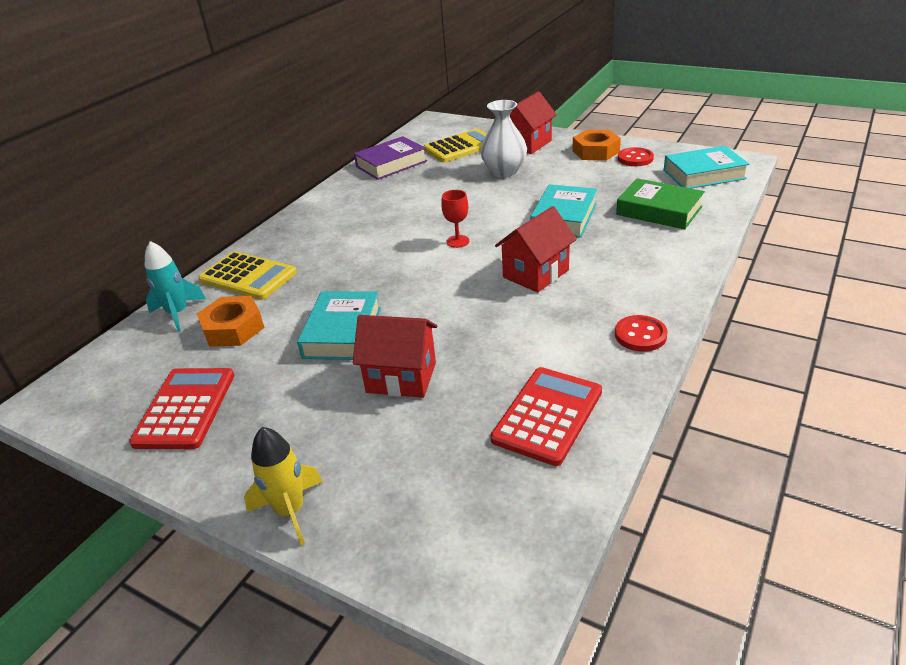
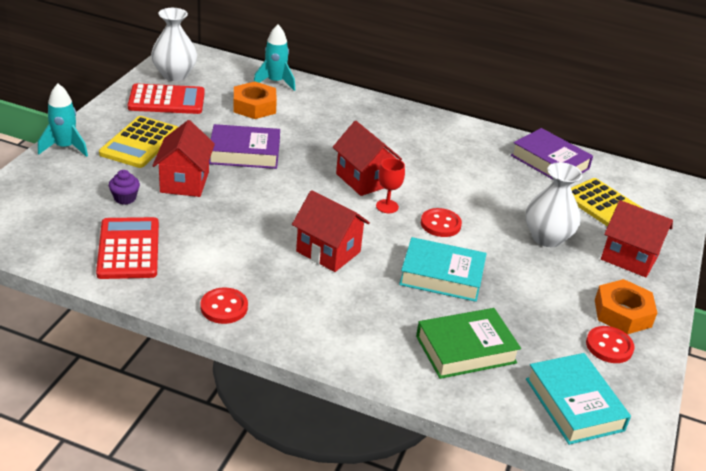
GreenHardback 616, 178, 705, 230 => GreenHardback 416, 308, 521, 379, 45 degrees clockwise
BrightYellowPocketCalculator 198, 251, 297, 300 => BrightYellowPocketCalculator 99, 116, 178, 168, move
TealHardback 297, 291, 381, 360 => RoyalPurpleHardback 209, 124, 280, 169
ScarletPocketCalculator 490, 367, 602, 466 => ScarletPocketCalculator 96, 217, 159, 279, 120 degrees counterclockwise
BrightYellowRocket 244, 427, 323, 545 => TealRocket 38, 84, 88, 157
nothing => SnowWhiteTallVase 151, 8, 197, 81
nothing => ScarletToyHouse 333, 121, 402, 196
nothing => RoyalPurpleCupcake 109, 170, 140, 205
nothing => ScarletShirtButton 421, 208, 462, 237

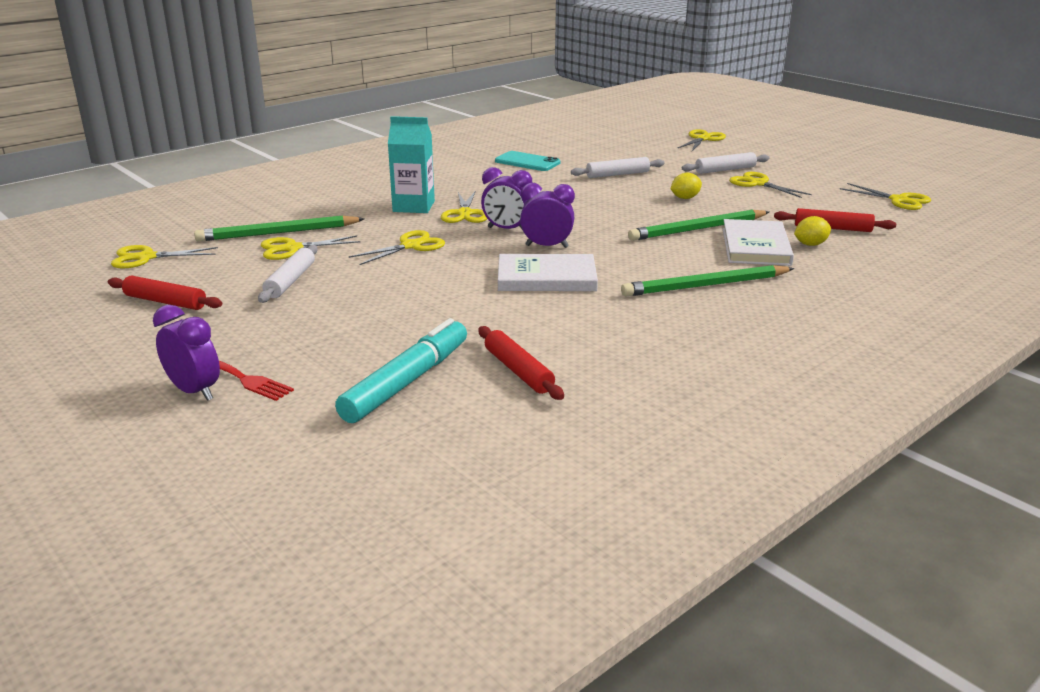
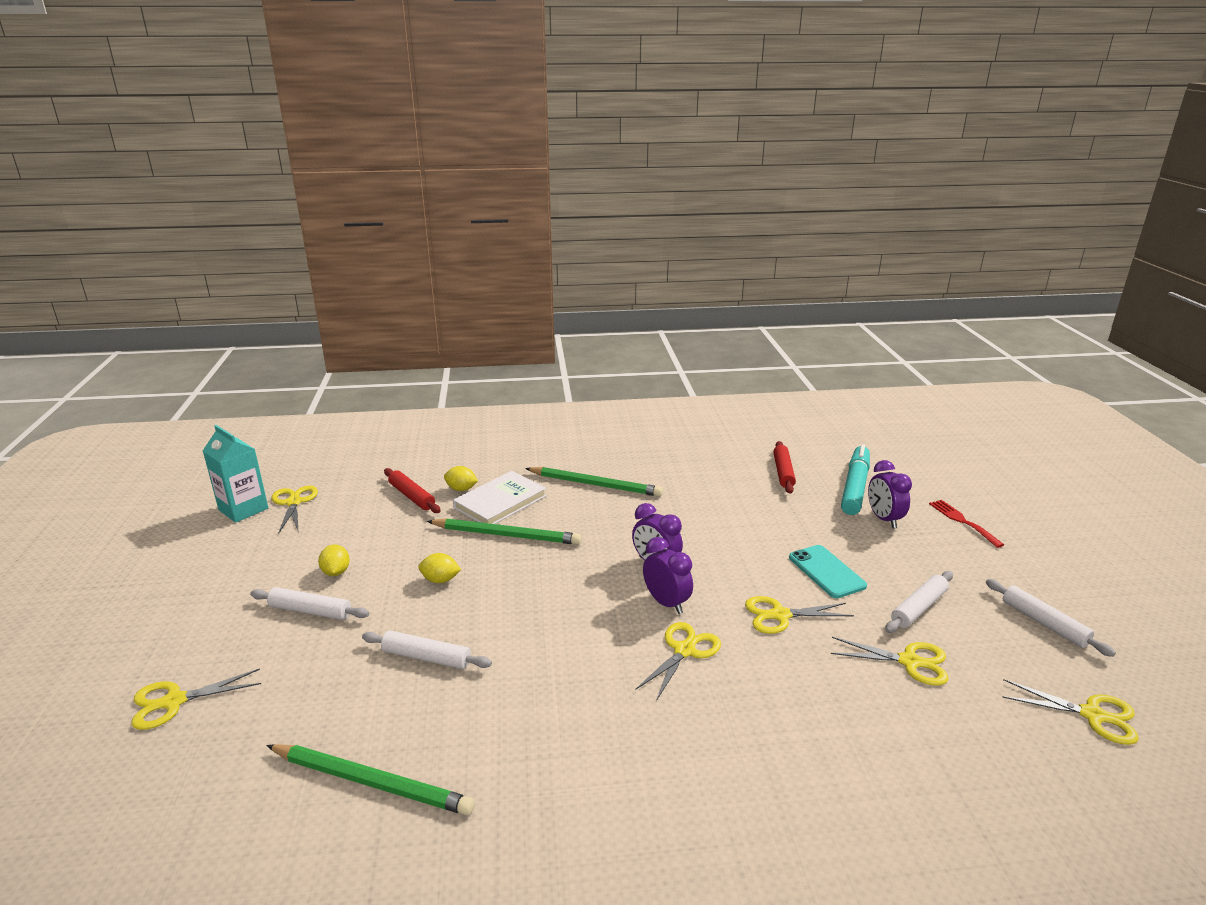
TealCarton 388, 116, 435, 213 => TealCarton 203, 425, 268, 523, move
TealMobilePhone 495, 151, 560, 171 => TealMobilePhone 789, 545, 867, 598, move
BrightYellowPairOfScissors 729, 172, 812, 198 => BrightYellowCitrusFruit 318, 545, 350, 576
GreenWoodenPencil 194, 216, 365, 241 => GreenWoodenPencil 266, 744, 475, 815, move
SnowWhiteHardback 498, 254, 598, 291 => nothing
ScarletPastryRoller 108, 276, 222, 310 => SnowWhitePastryRoller 986, 579, 1116, 657
RoyalPurpleAlarmClock 153, 305, 220, 401 => RoyalPurpleAlarmClock 868, 460, 912, 528, move
TealMarkerPen 335, 318, 467, 423 => TealMarkerPen 841, 444, 870, 515, 135 degrees clockwise

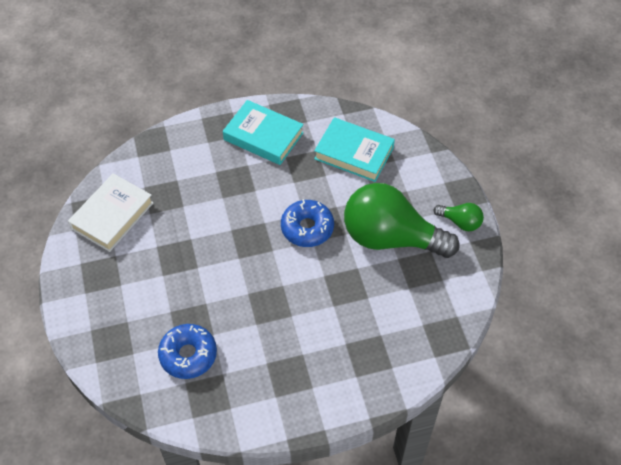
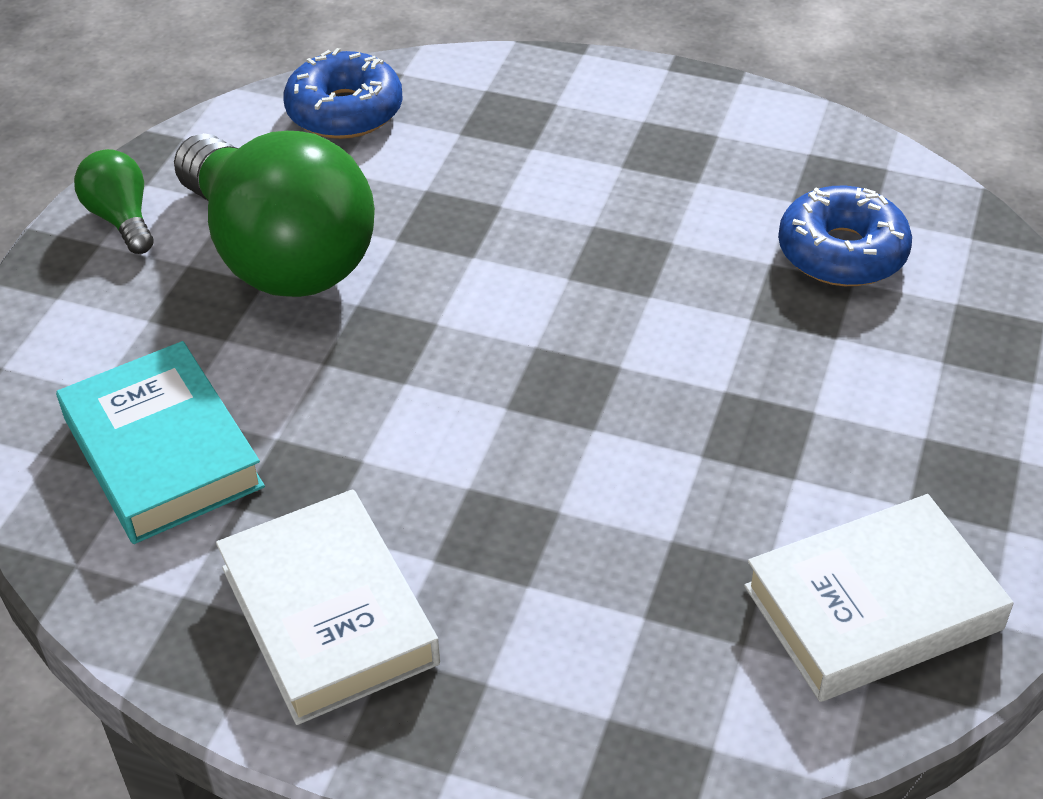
TealHardback 223, 100, 304, 165 => SnowWhiteHardback 216, 489, 440, 725
CobaltDoughnut 281, 199, 334, 247 => CobaltDoughnut 283, 48, 403, 139, move

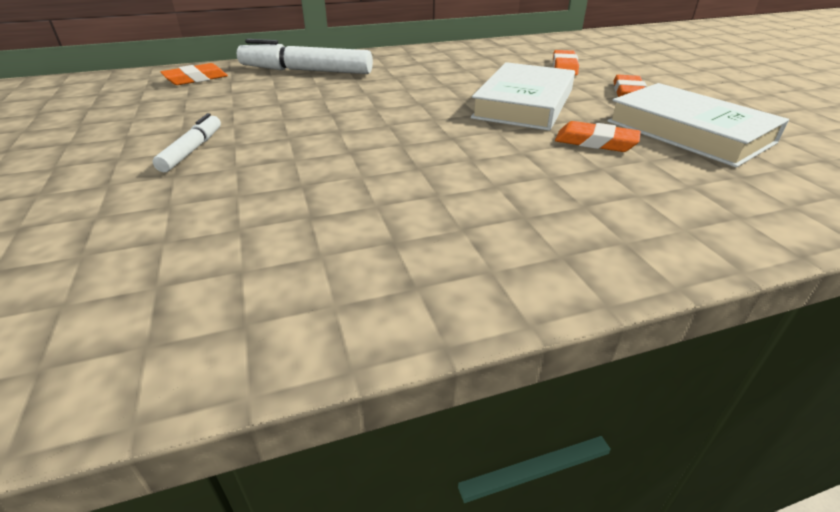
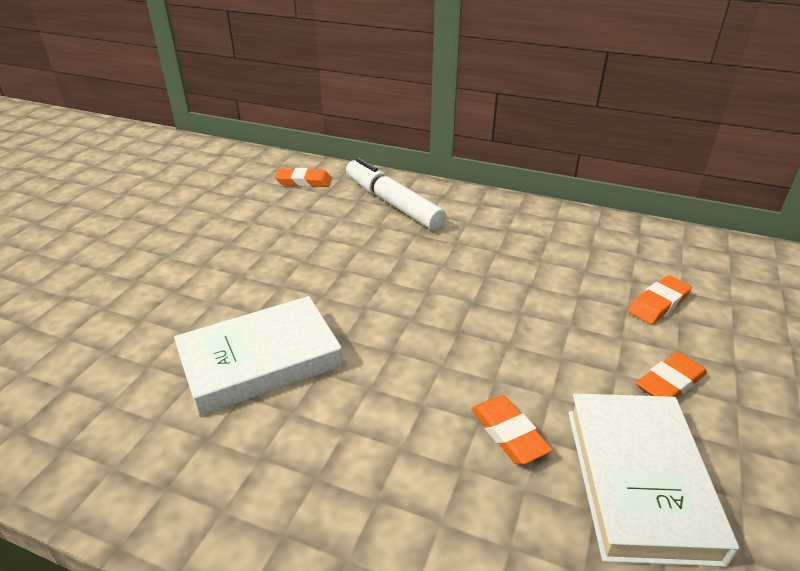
SnowWhiteHardback 471, 62, 575, 131 => SnowWhiteHardback 174, 296, 343, 416, move
SnowWhiteMarkerPen 152, 113, 221, 172 => nothing

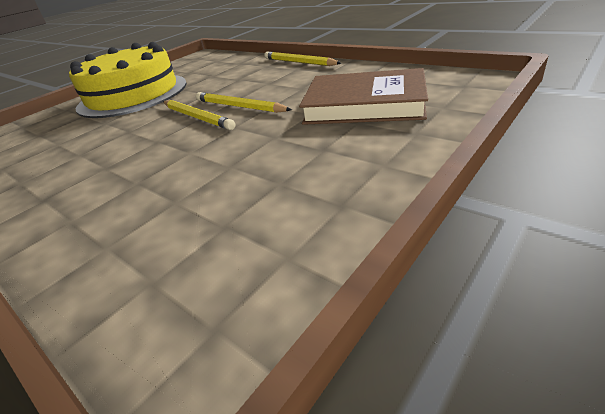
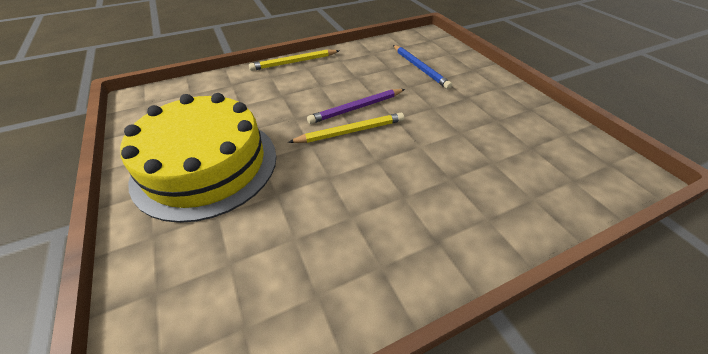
RussetHardback 299, 68, 428, 125 => CobaltWoodenPencil 393, 45, 452, 89
BrightYellowWoodenPencil 196, 92, 292, 113 => RoyalPurpleWoodenPencil 307, 89, 405, 124

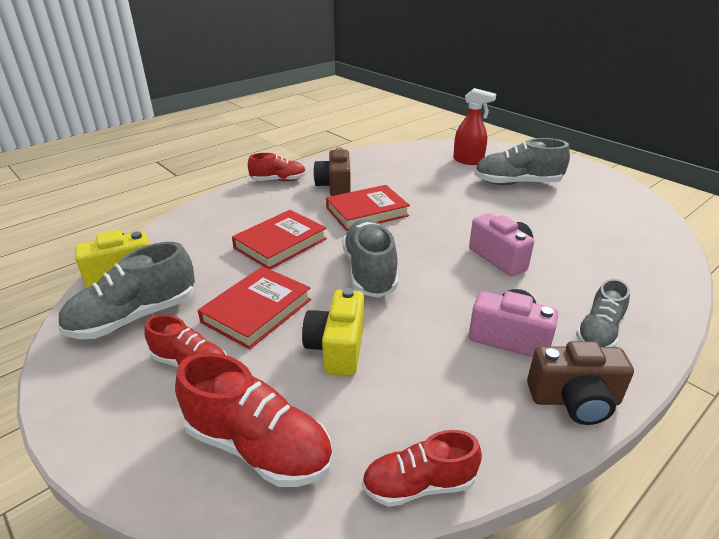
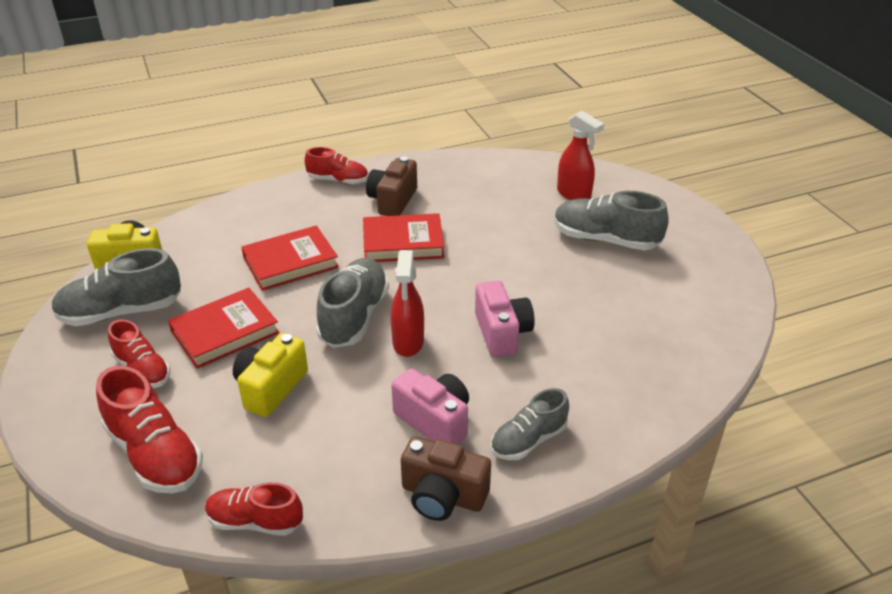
nothing => ScarletSprayBottle 391, 250, 424, 357

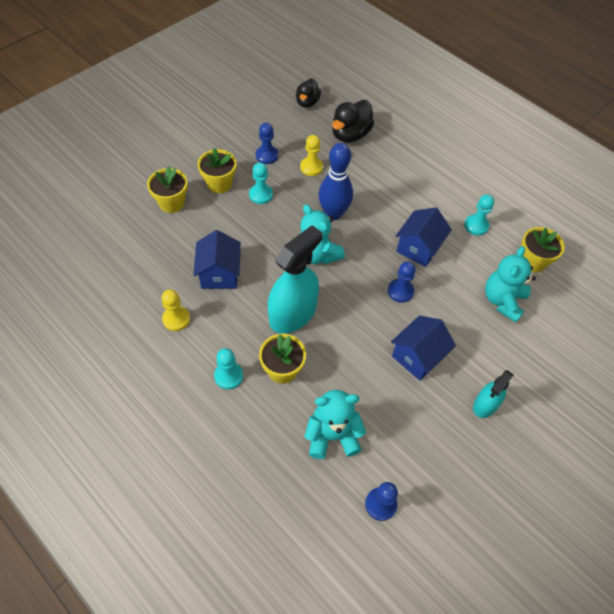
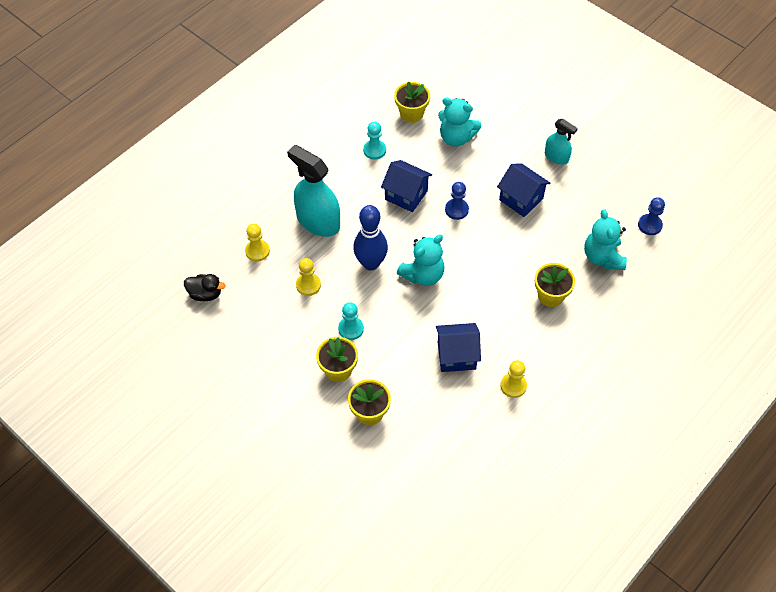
EbonyDuck 332, 100, 374, 143 => BrightYellowGamePawn 245, 224, 270, 262
CobaltGamePawn 256, 123, 278, 164 => nothing
TealSprayBottle 268, 225, 322, 334 => TealSprayBottle 287, 145, 340, 237, move
TealGamePawn 214, 348, 243, 389 => nothing

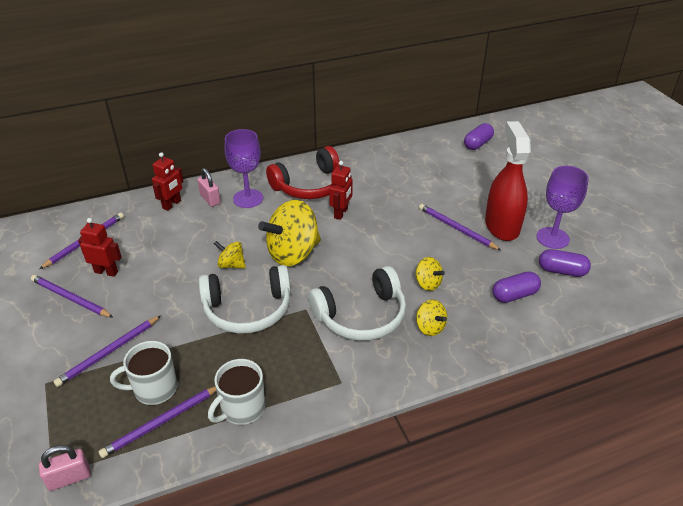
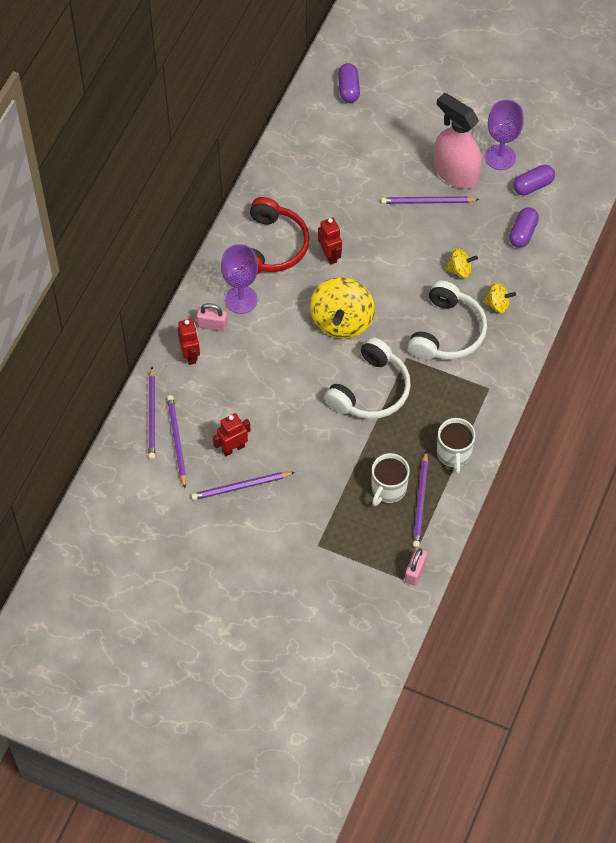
ScarletSprayBottle 485, 121, 531, 241 => RosePinkSprayBottle 434, 93, 482, 189
BrightYellowToyTop 214, 241, 246, 268 => nothing
RoyalPurpleWoodenPencil 54, 316, 161, 387 => RoyalPurpleWoodenPencil 148, 367, 155, 459, move

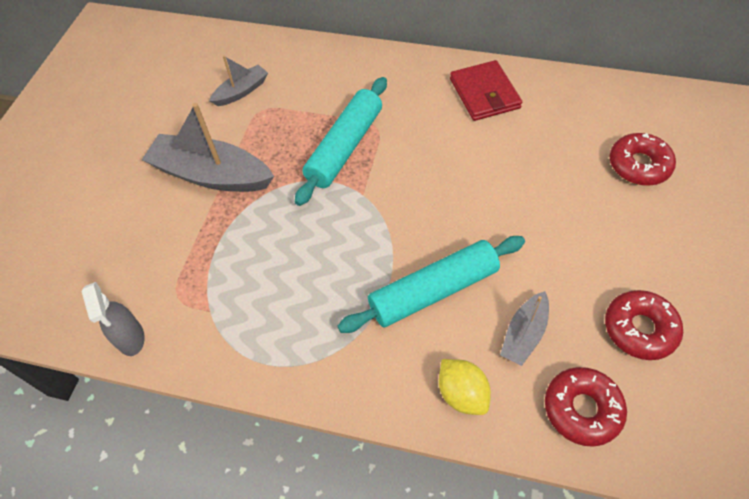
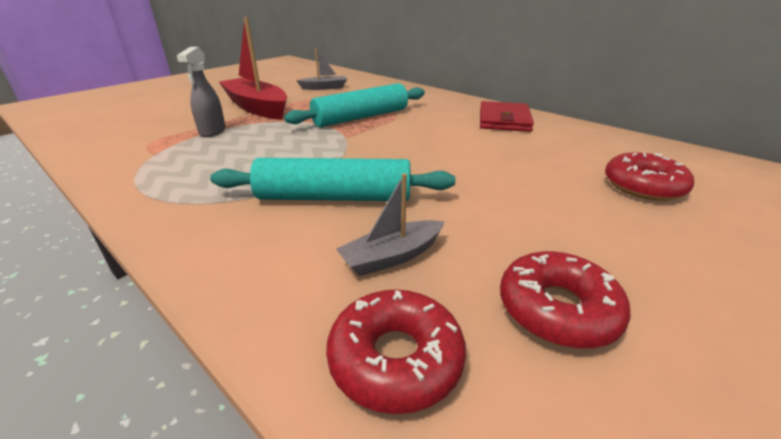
AshGreyBoat 142, 103, 274, 192 => ScarletBoat 219, 17, 287, 120
AshGreySprayBottle 81, 282, 145, 356 => AshGreySprayBottle 177, 47, 226, 137, move
BrightYellowCitrusFruit 439, 359, 491, 415 => nothing

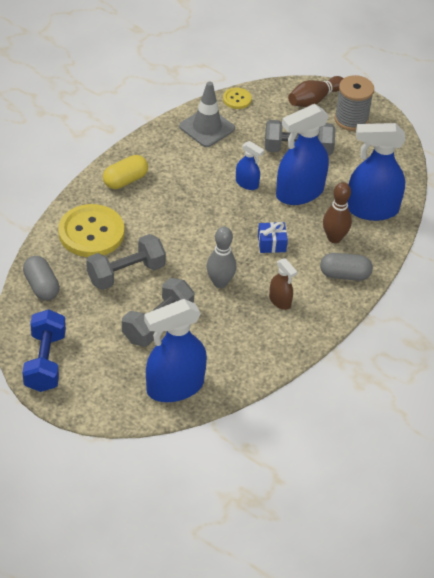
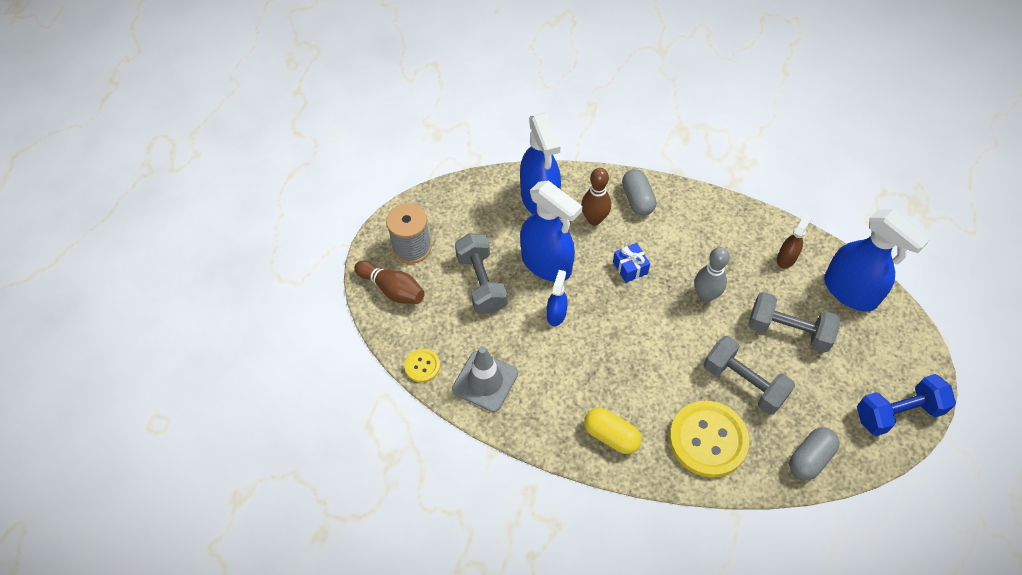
RussetSprayBottle 269, 258, 297, 310 => RussetSprayBottle 777, 214, 812, 268, move

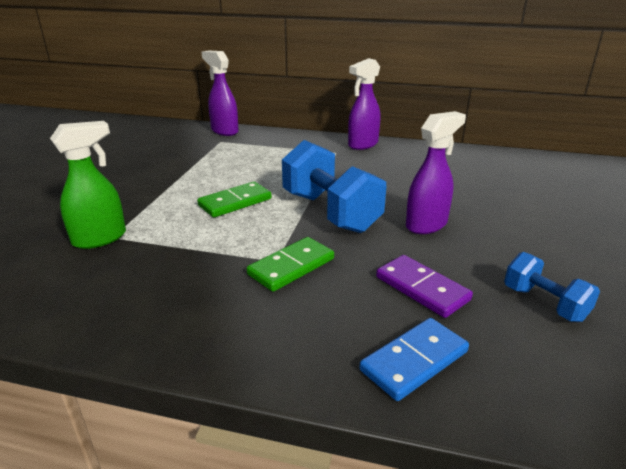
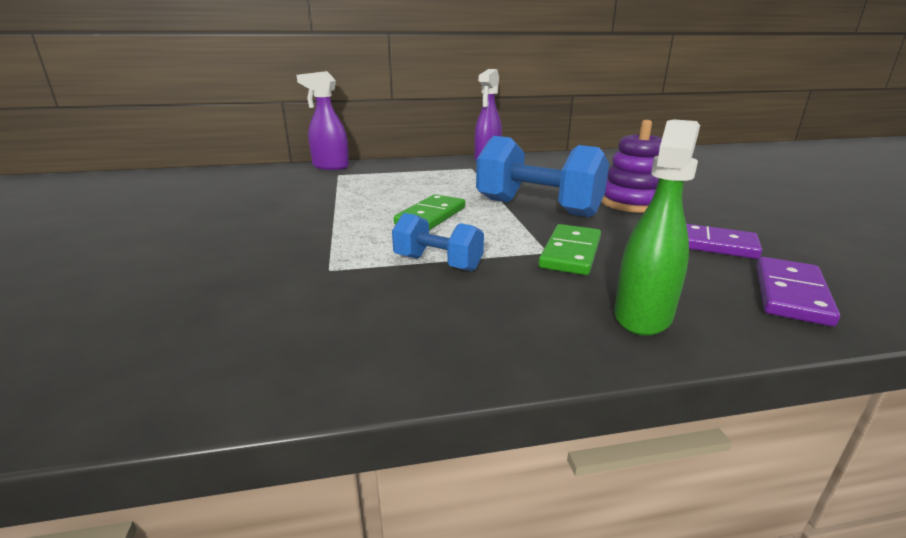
RoyalPurpleSprayBottle 406, 111, 466, 234 => RoyalPurpleStackingRings 601, 120, 662, 213
GreenSprayBottle 50, 121, 126, 249 => GreenSprayBottle 614, 119, 700, 336, move
CobaltDumbbell 504, 252, 600, 322 => CobaltDumbbell 392, 213, 484, 271, move
CobaltDomino 360, 318, 469, 401 => RoyalPurpleDomino 756, 257, 840, 326

